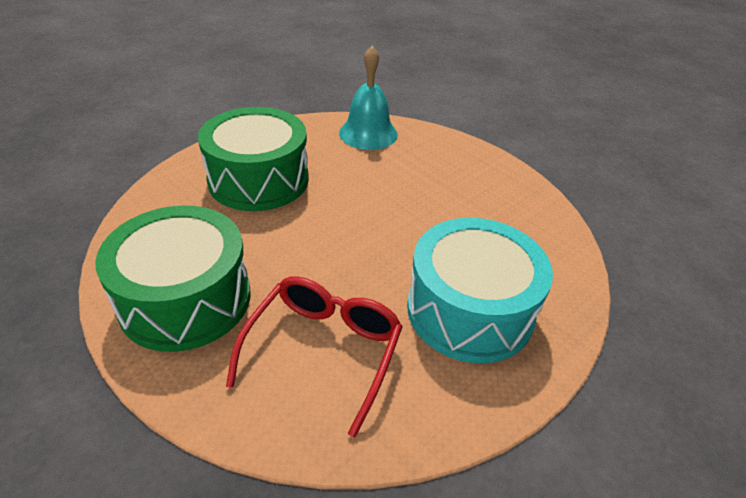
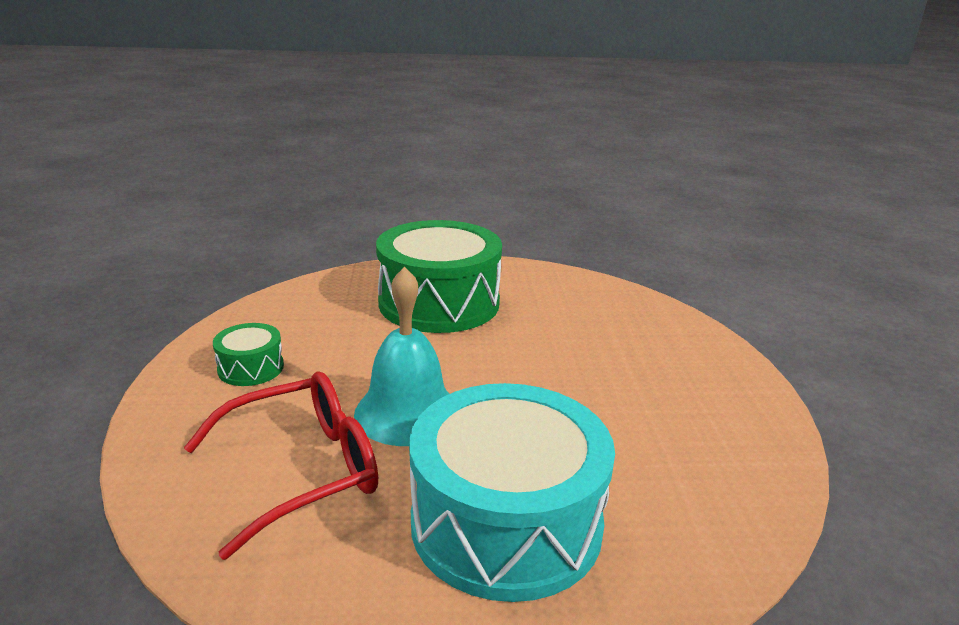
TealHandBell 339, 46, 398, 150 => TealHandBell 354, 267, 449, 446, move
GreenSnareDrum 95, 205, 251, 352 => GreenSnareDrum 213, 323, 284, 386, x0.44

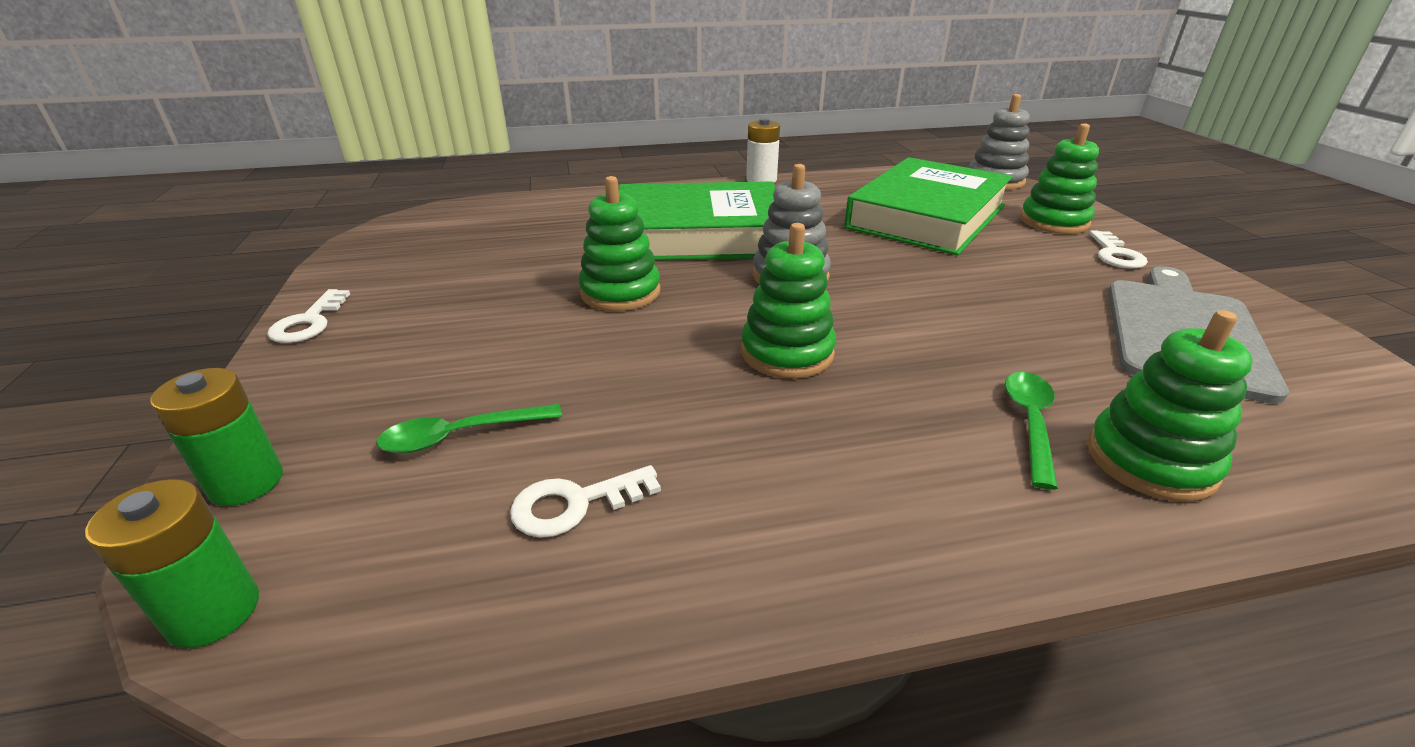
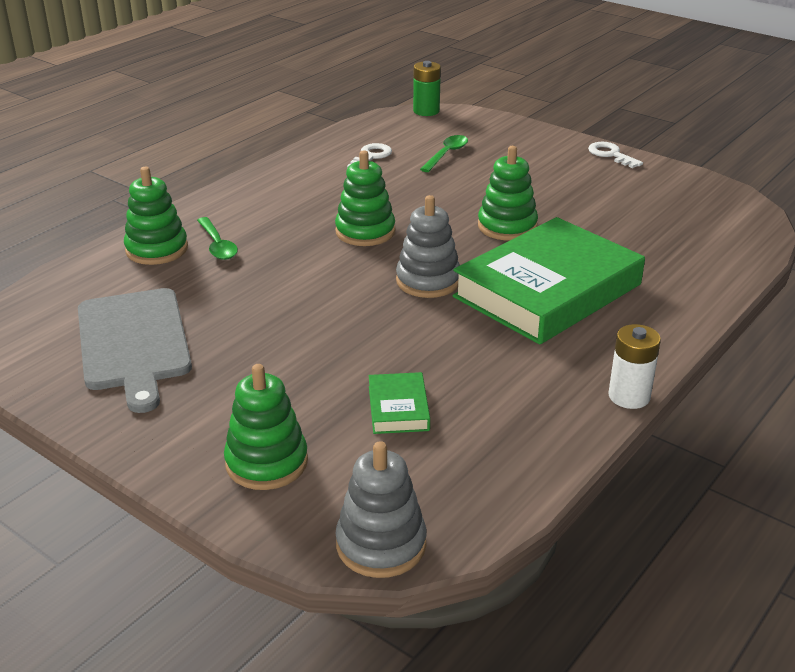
GreenHardback 844, 157, 1013, 255 => GreenHardback 369, 372, 430, 434, x0.41
SnowWhiteDoorKey 1089, 230, 1148, 269 => nothing
GreenPowerCell 150, 368, 283, 506 => nothing

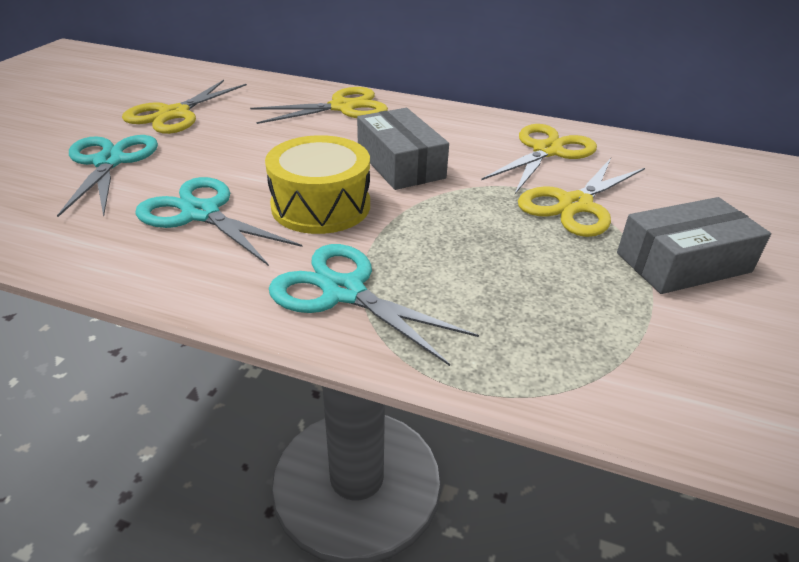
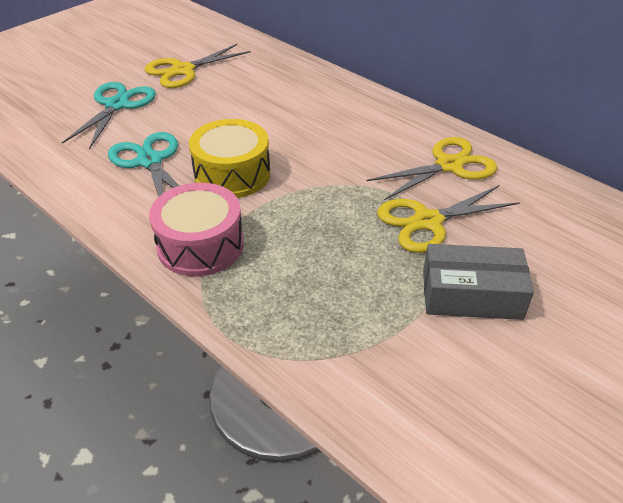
BrightYellowPairOfScissors 250, 87, 388, 124 => nothing
AshGreyParcel 357, 108, 449, 190 => nothing
TealPairOfScissors 269, 244, 479, 366 => RosePinkSnareDrum 149, 183, 244, 277

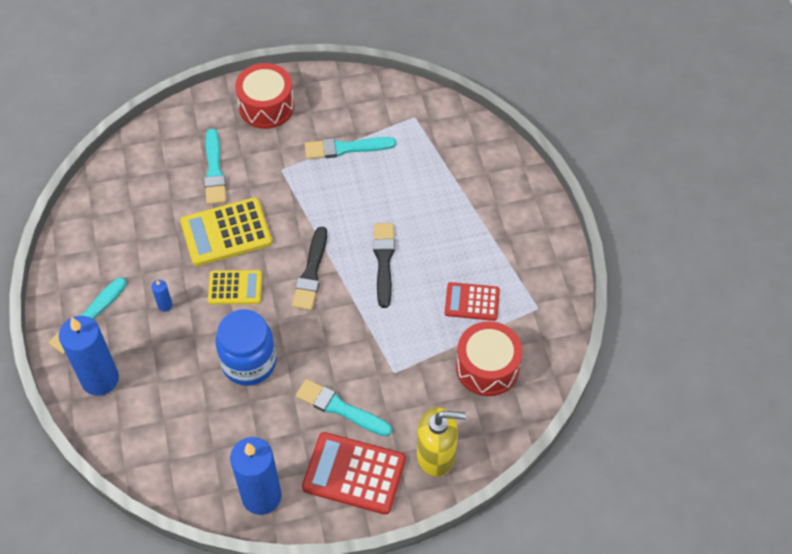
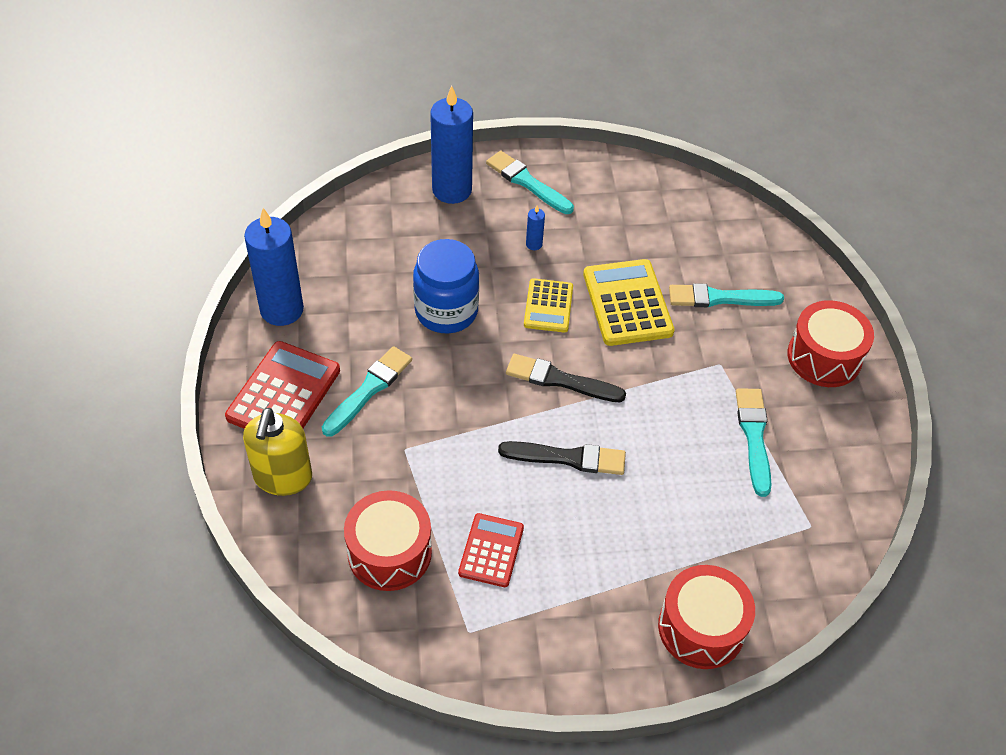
nothing => ScarletSnareDrum 658, 565, 755, 669

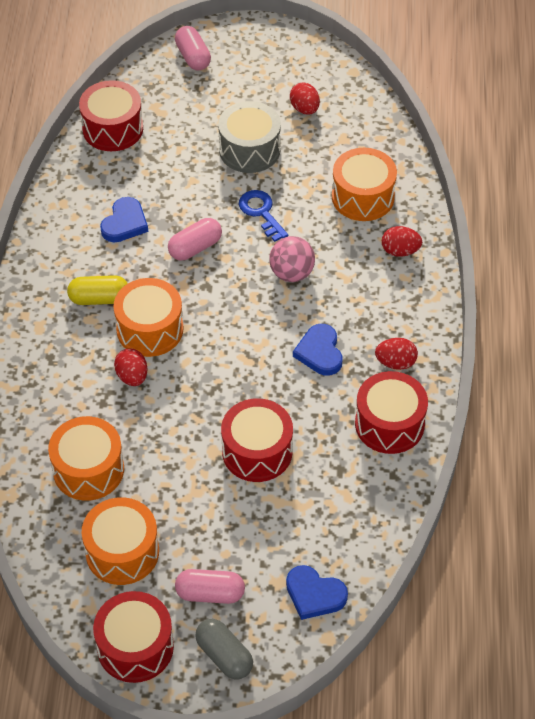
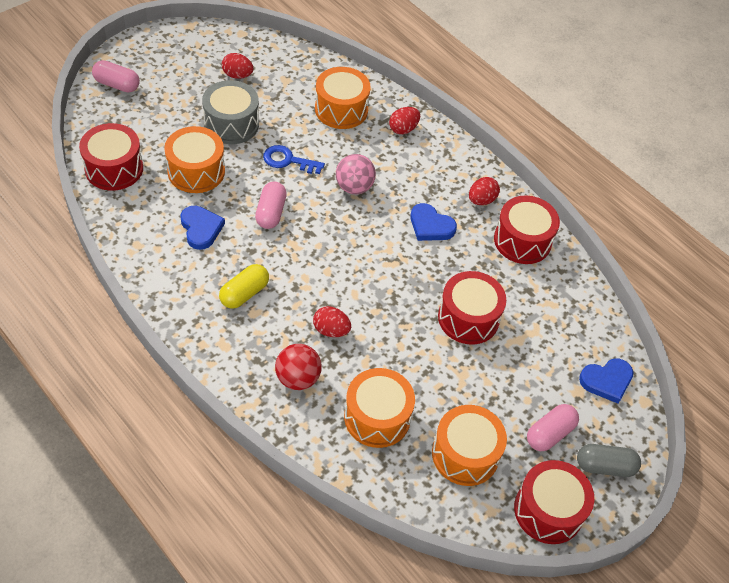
OrangeSnareDrum 114, 278, 183, 357 => OrangeSnareDrum 164, 126, 225, 193, move
nothing => ScarletPlayBall 275, 344, 322, 390

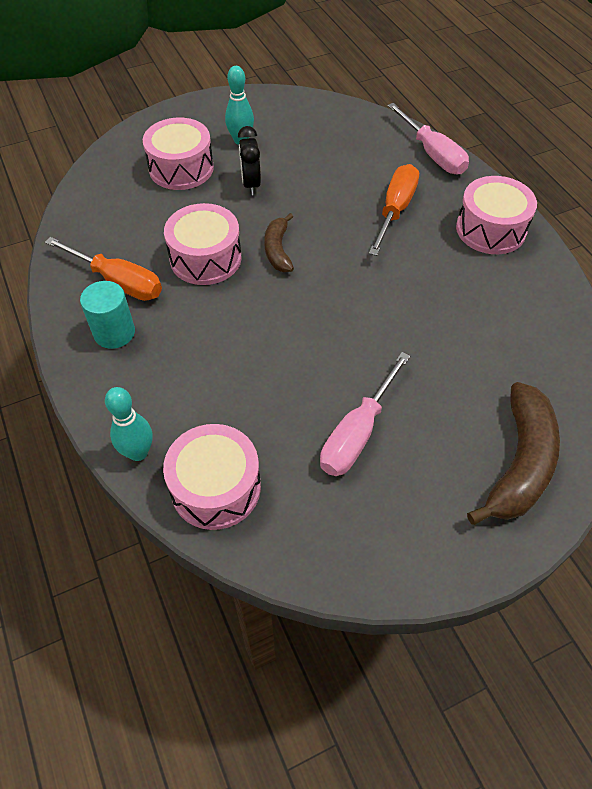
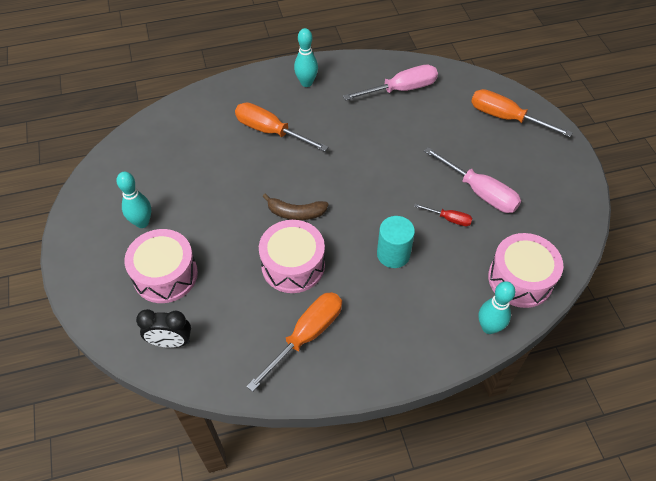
RosePinkFlatScrewdriver 387, 103, 469, 174 => RosePinkFlatScrewdriver 343, 65, 438, 101, move
EbonyAlarmClock 238, 126, 261, 195 => EbonyAlarmClock 136, 309, 191, 348, move
RosePinkSnareDrum 456, 176, 537, 254 => TealTenpin 294, 28, 318, 87
TealCylinderShape 80, 281, 135, 349 => TealCylinderShape 377, 216, 415, 268, move
RussetBanana 467, 382, 560, 525 => OrangeFlatScrewdriver 471, 89, 573, 137
nothing => ScarletFlatScrewdriver 414, 204, 472, 226

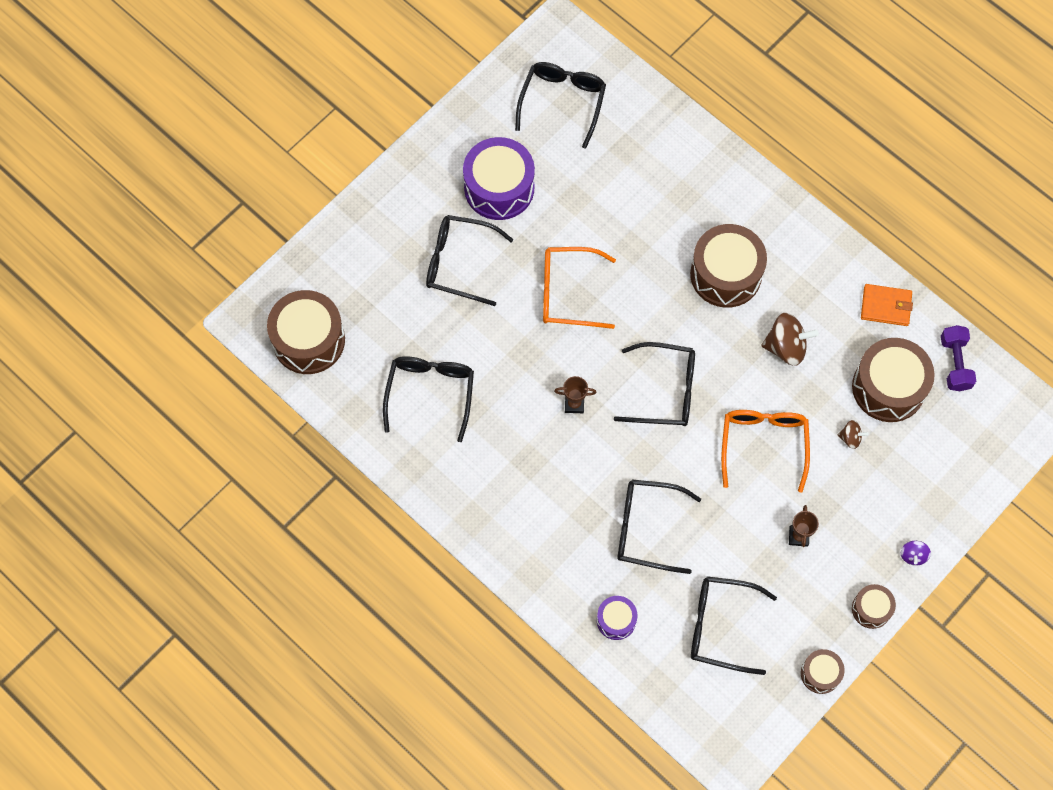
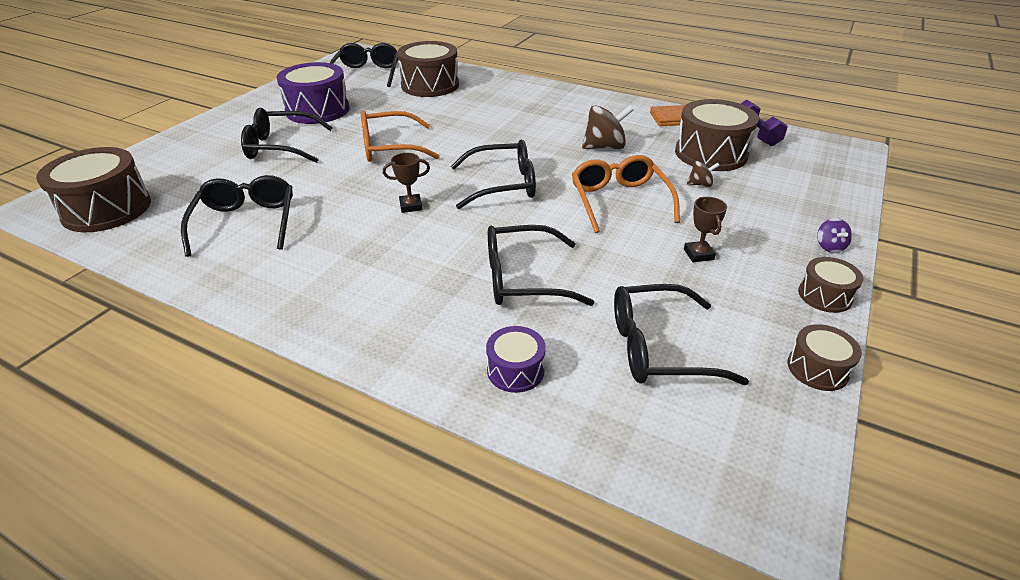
RussetSnareDrum 690, 224, 767, 308 => RussetSnareDrum 397, 41, 459, 97, move

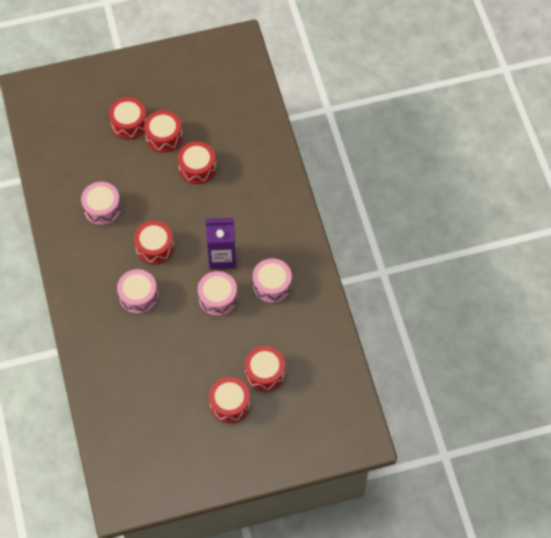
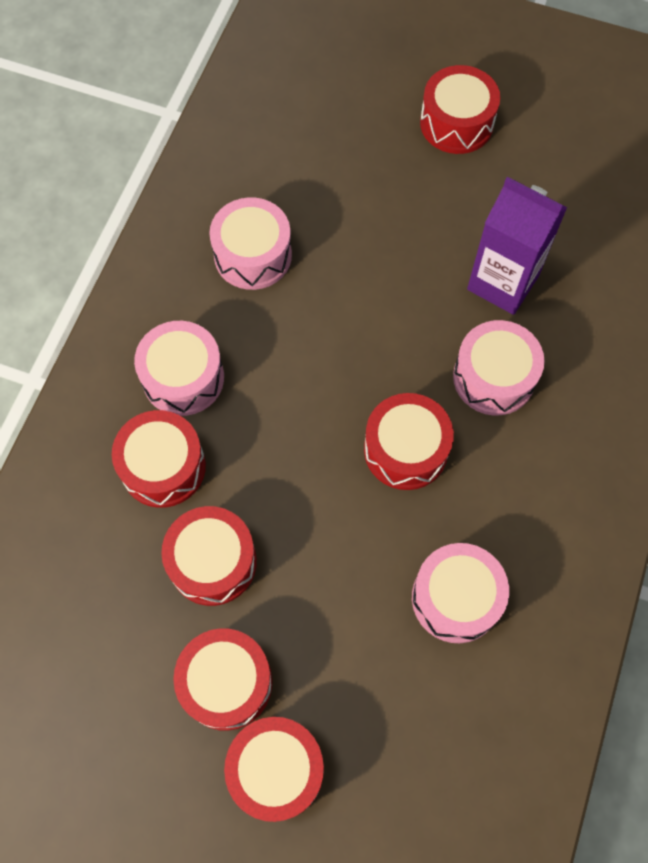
RoyalPurpleCarton 206, 218, 236, 269 => RoyalPurpleCarton 467, 177, 567, 315, move
RosePinkSnareDrum 198, 271, 237, 316 => RosePinkSnareDrum 134, 321, 224, 416, move
ScarletSnareDrum 245, 346, 285, 392 => ScarletSnareDrum 112, 410, 206, 508, move

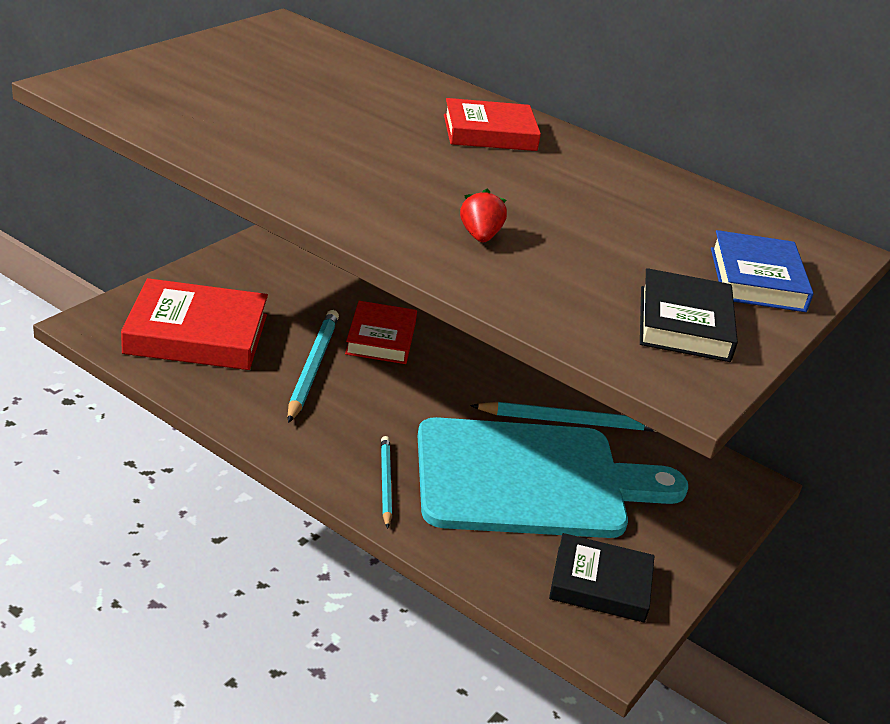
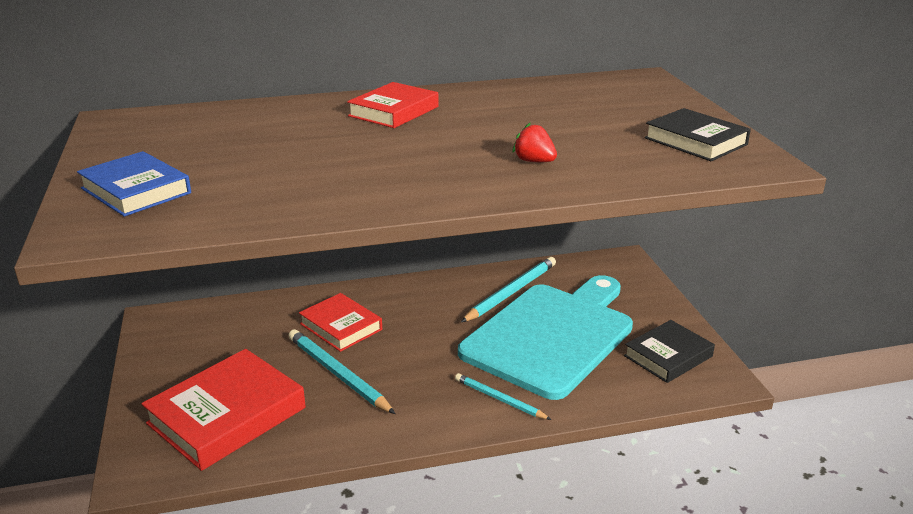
CobaltHardback 711, 230, 814, 312 => CobaltHardback 77, 151, 191, 217, move

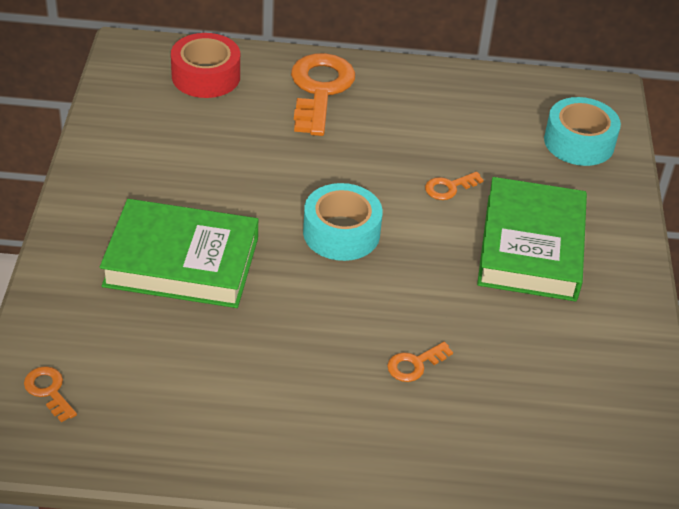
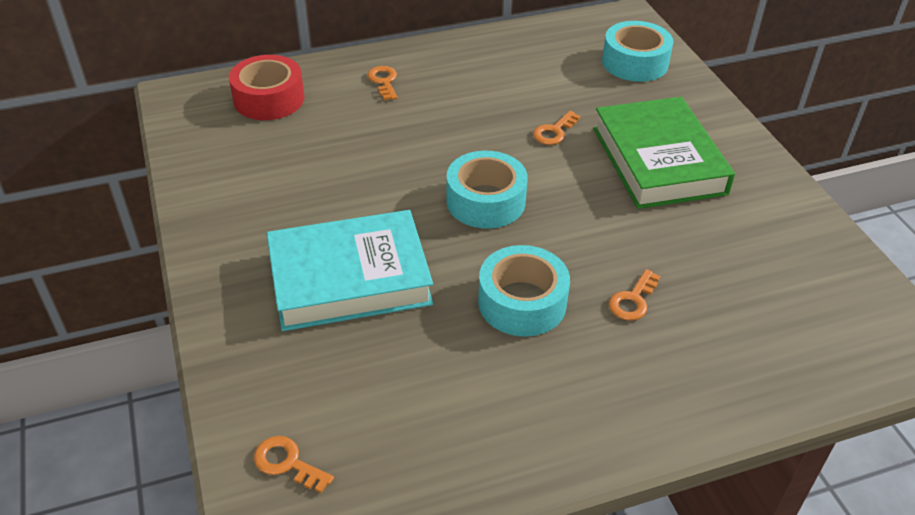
OrangeDoorKey 291, 53, 355, 136 => OrangeDoorKey 368, 66, 397, 100, x0.46
GreenHardback 100, 199, 258, 308 => TealHardback 267, 210, 433, 331
nothing => TealStickyTape 478, 245, 570, 337

